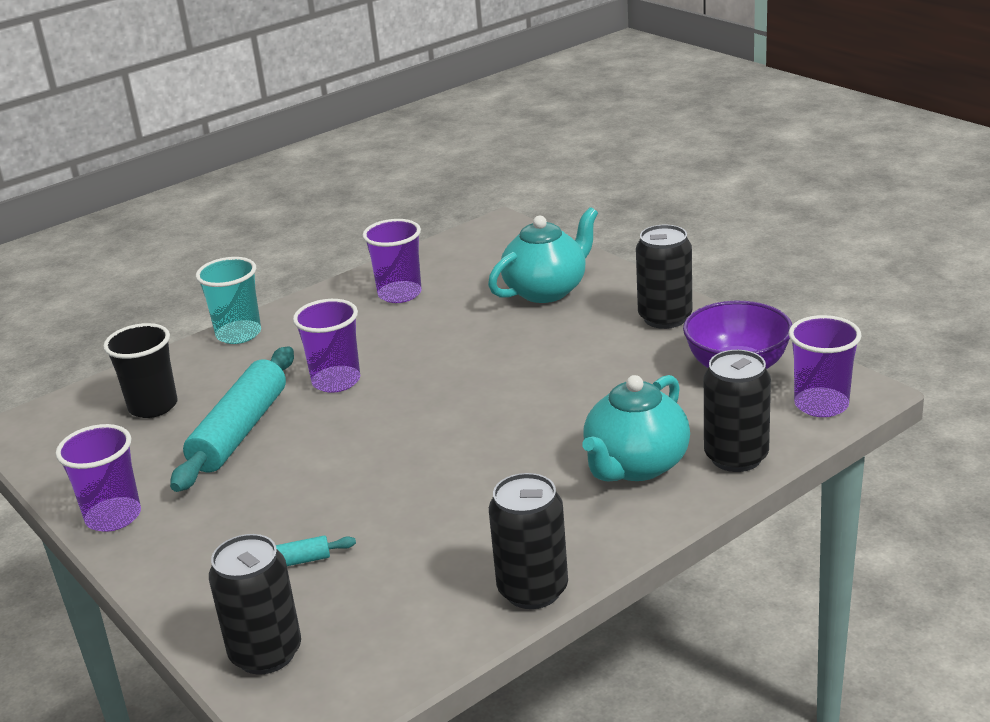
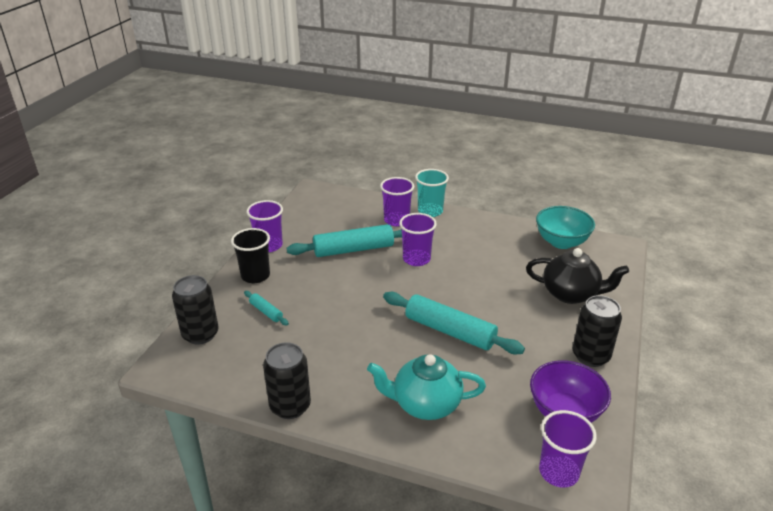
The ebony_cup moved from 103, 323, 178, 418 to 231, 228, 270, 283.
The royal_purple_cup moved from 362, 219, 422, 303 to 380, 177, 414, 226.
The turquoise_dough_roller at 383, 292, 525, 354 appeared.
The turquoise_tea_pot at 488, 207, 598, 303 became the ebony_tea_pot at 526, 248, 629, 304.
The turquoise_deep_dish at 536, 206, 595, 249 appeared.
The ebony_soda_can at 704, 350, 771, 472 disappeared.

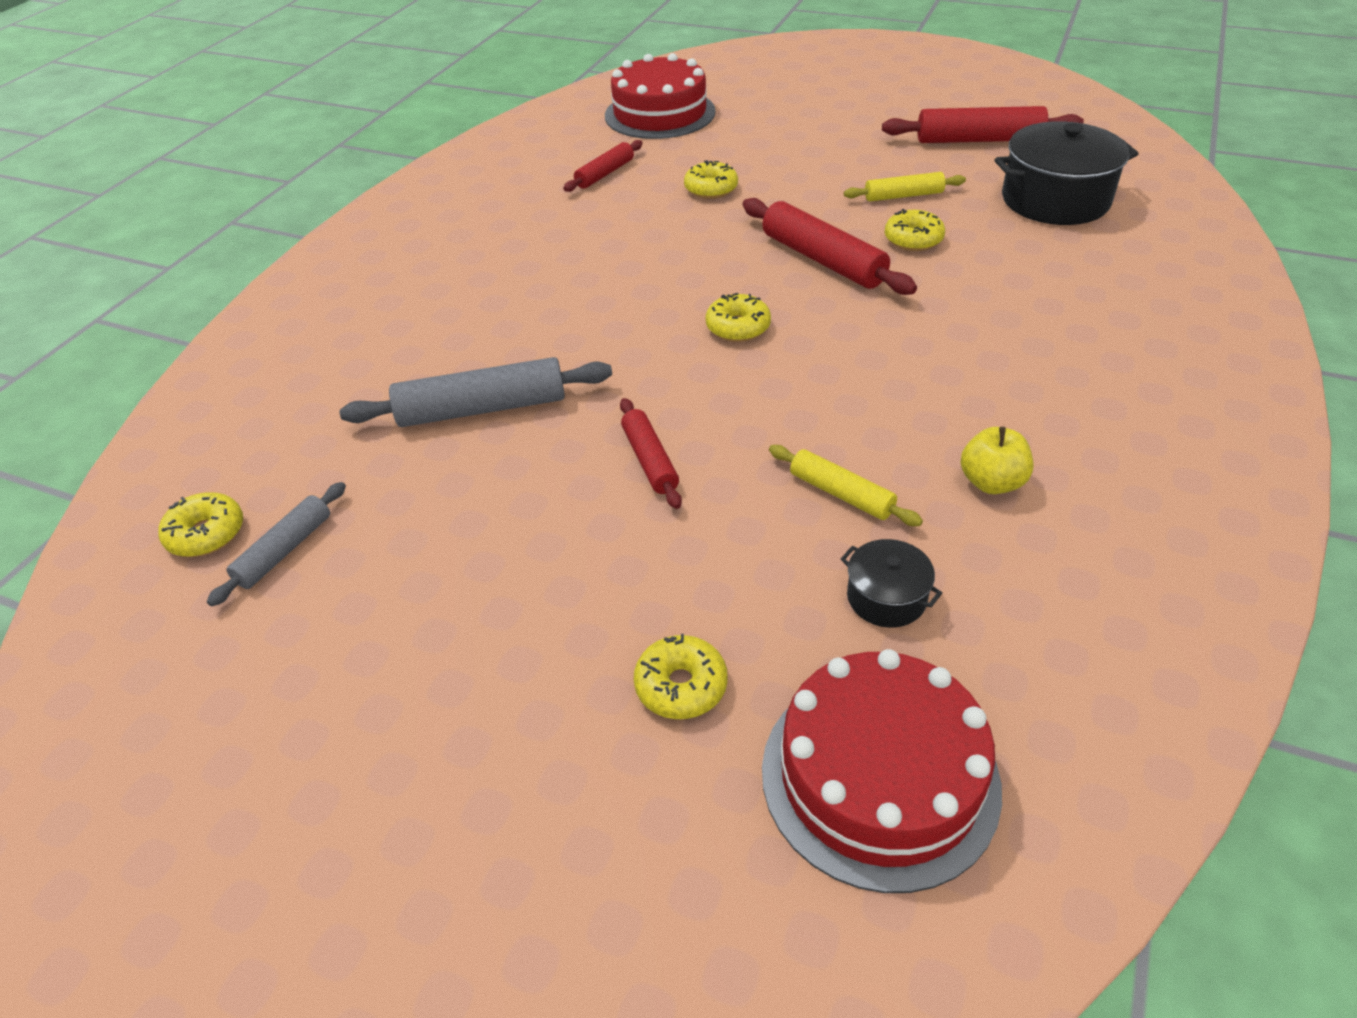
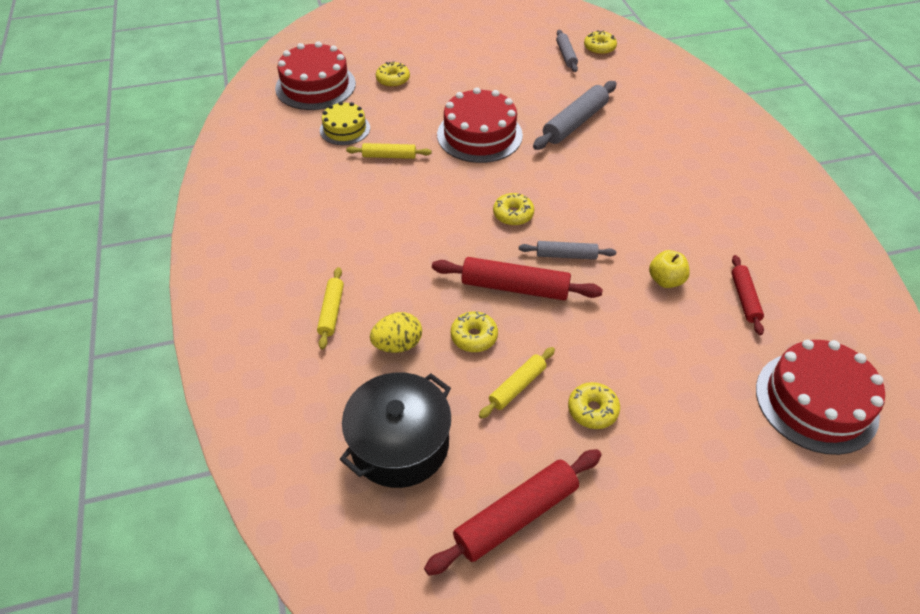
The bright_yellow_dough_roller at 317, 267, 344, 349 appeared.
The ebony_stockpot at 841, 539, 942, 628 was replaced by the bright_yellow_layer_cake at 320, 101, 370, 145.
The bright_yellow_toy_egg at 370, 312, 422, 353 appeared.
The crimson_dough_roller at 620, 398, 682, 509 was replaced by the crimson_layer_cake at 437, 87, 523, 163.
The ash-grey_dough_roller at 519, 241, 616, 260 appeared.
The bright_yellow_glazed_donut moved from 684, 160, 738, 199 to 568, 382, 620, 429.
The bright_yellow_toy_apple moved from 961, 427, 1033, 494 to 649, 250, 690, 288.

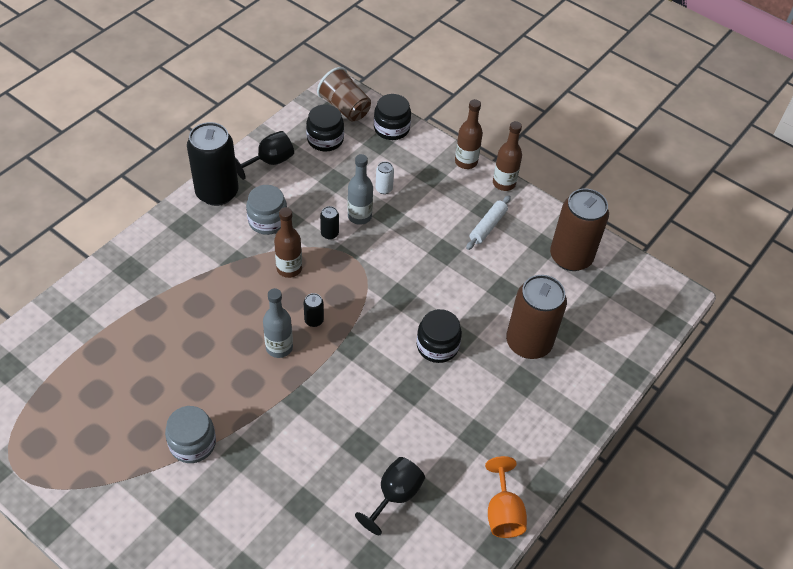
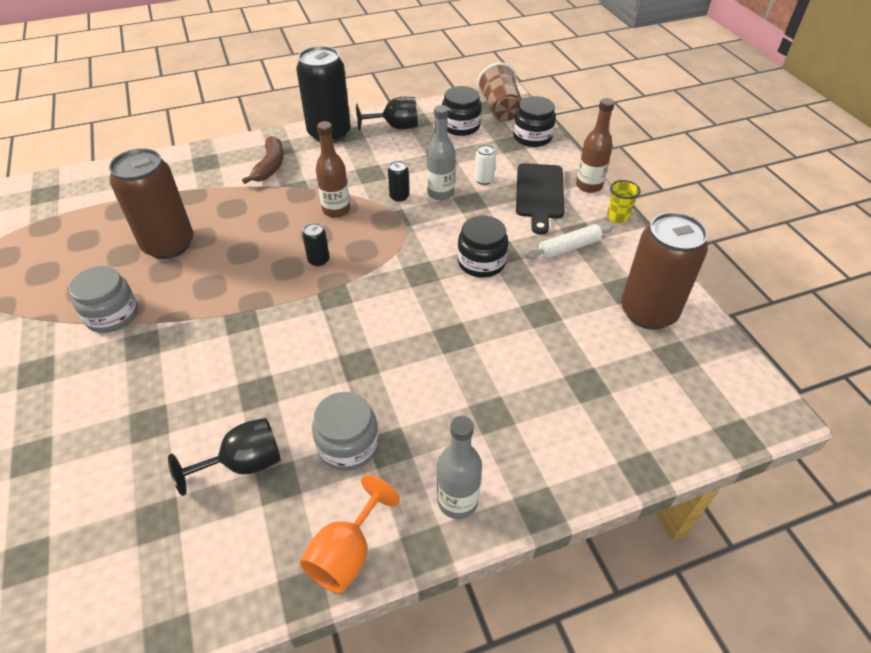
The dark_brown_soda_can moved from 506, 275, 567, 359 to 109, 148, 193, 259.
The dark_brown_toy_banana at 242, 136, 284, 184 appeared.
The ash-grey_jar moved from 246, 185, 287, 235 to 312, 392, 379, 471.
The ash-grey_flask moved from 263, 288, 293, 358 to 437, 416, 482, 519.
The ebony_jar moved from 417, 309, 462, 363 to 457, 216, 508, 277.
The ebony_cutting_board at 516, 163, 564, 235 appeared.
The dark_brown_flask at 493, 121, 522, 191 was replaced by the bright_yellow_cup at 607, 180, 641, 223.

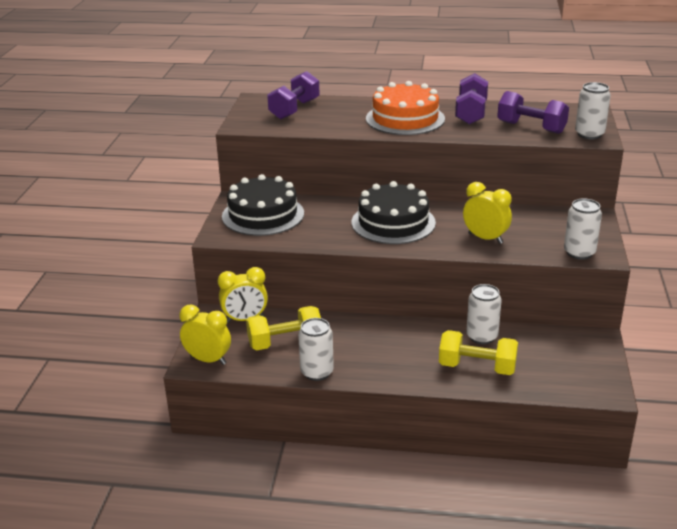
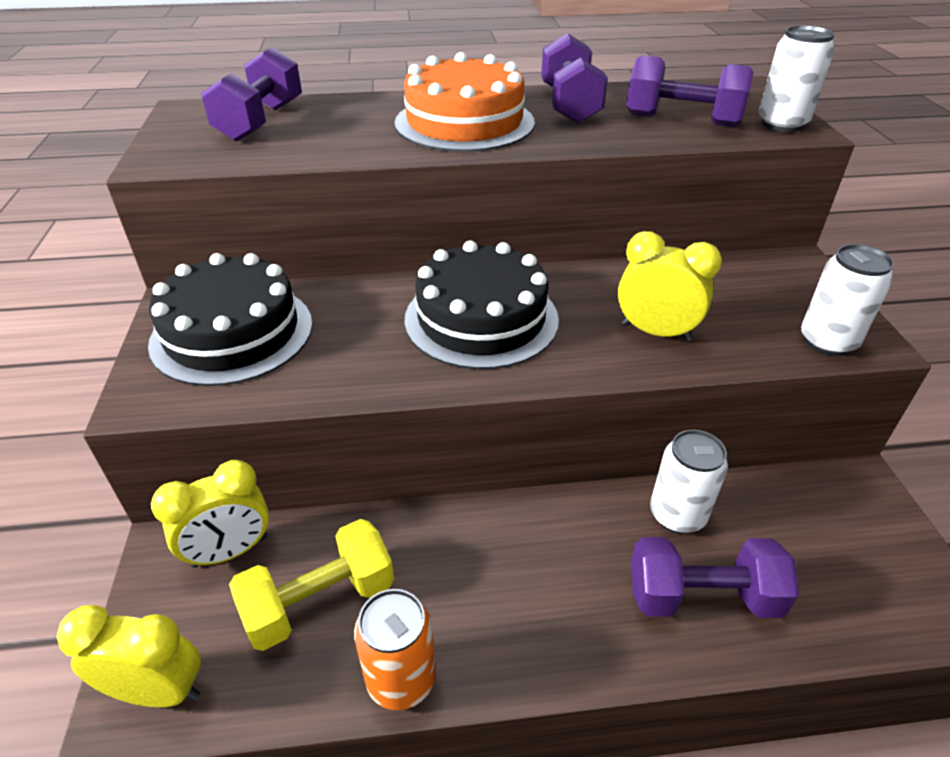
The pure_white_soda_can at 298, 318, 334, 381 became the orange-coloured_soda_can at 354, 589, 436, 710.
The bright_yellow_hand_weight at 439, 330, 518, 375 became the royal_purple_hand_weight at 631, 537, 799, 618.

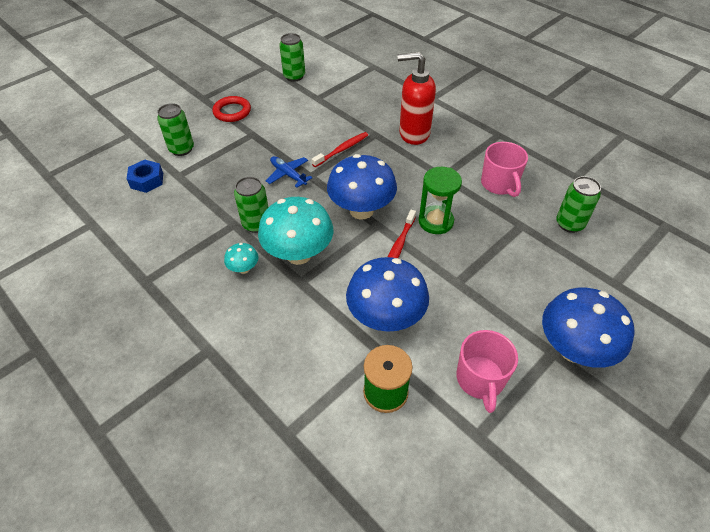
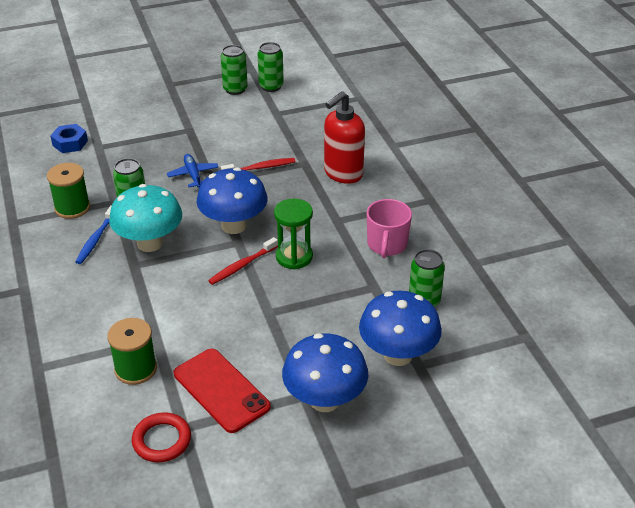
The emerald_bobbin at 47, 163, 90, 219 appeared.
The turquoise_fungus at 224, 243, 259, 274 was replaced by the blue_tooth_brush at 75, 205, 112, 264.
The crimson_torus moved from 212, 96, 251, 122 to 132, 412, 191, 462.
The rose-pink_coffee_mug at 457, 330, 518, 413 was replaced by the crimson_mobile_phone at 174, 349, 271, 433.
The emerald_soda_can moved from 157, 103, 194, 156 to 221, 45, 248, 95.
The crimson_soap_dispenser at 398, 52, 436, 145 turned 75 degrees counterclockwise.
The blue_fungus moved from 346, 257, 429, 332 to 359, 291, 442, 366.

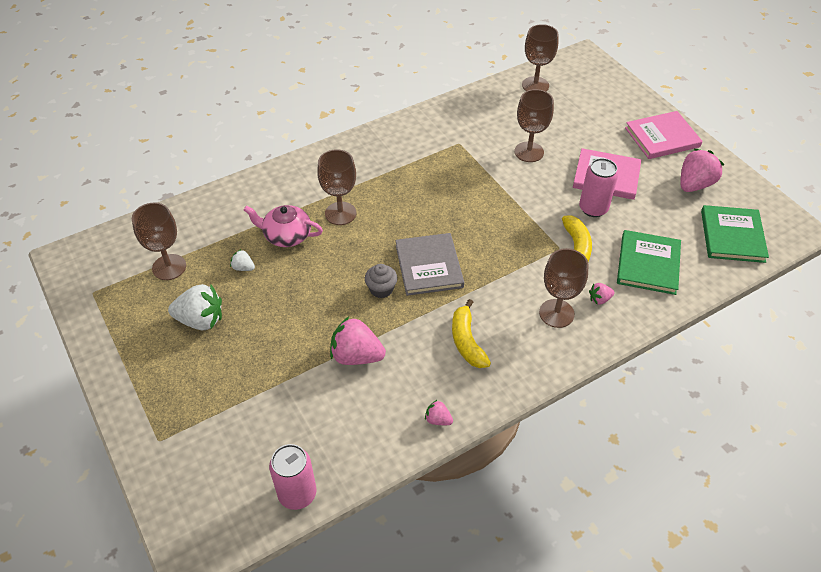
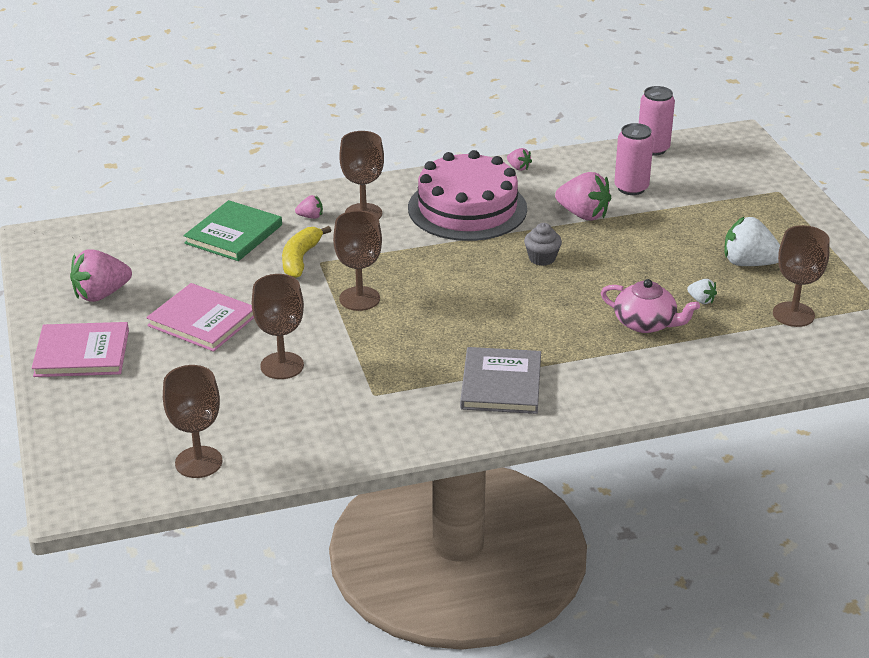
The dark_brown_wine_glass moved from 317, 149, 356, 225 to 333, 211, 382, 311.
The bright_yellow_toy_banana at 452, 299, 491, 368 was replaced by the rose-pink_layer_cake at 408, 150, 527, 241.
The ash-grey_book moved from 395, 233, 464, 296 to 460, 347, 541, 414.
The rose-pink_soda_can moved from 579, 158, 618, 217 to 614, 123, 654, 195.
The emerald_book at 701, 205, 769, 263 disappeared.

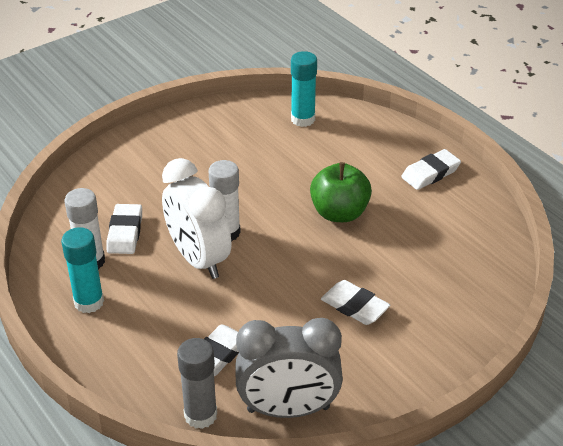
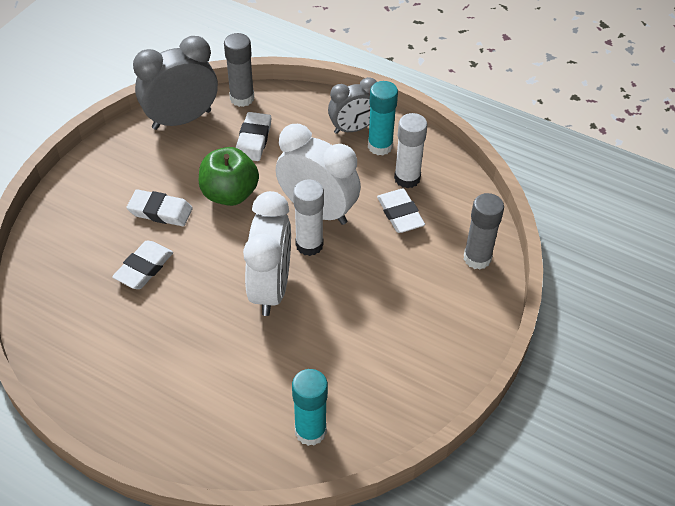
The pure_white_gum_eraser moved from 401, 149, 461, 190 to 112, 240, 173, 289.
The emerald_toy_apple moved from 310, 162, 372, 222 to 199, 147, 259, 206.
The pure_white_alarm_clock at 243, 191, 291, 316 appeared.
The ash-grey_alarm_clock at 328, 77, 377, 134 appeared.
The ash-grey_stick_of_glue at 464, 193, 504, 270 appeared.

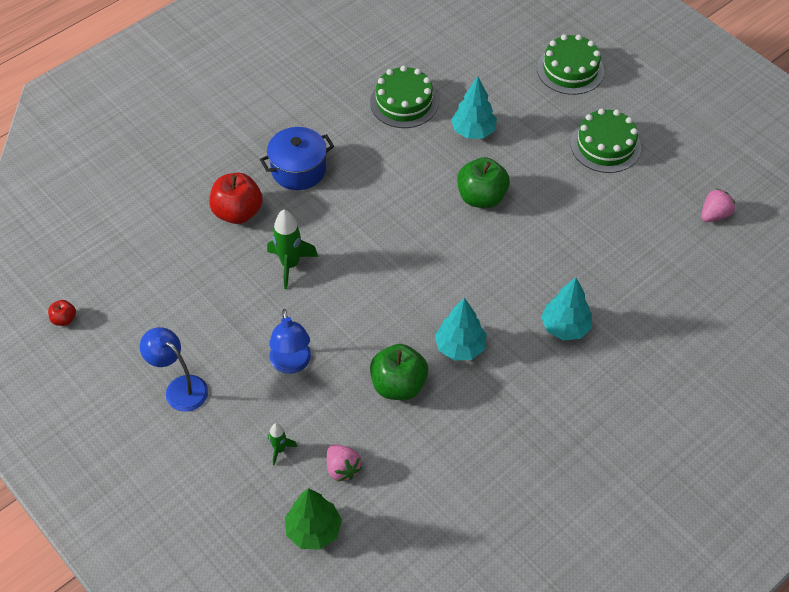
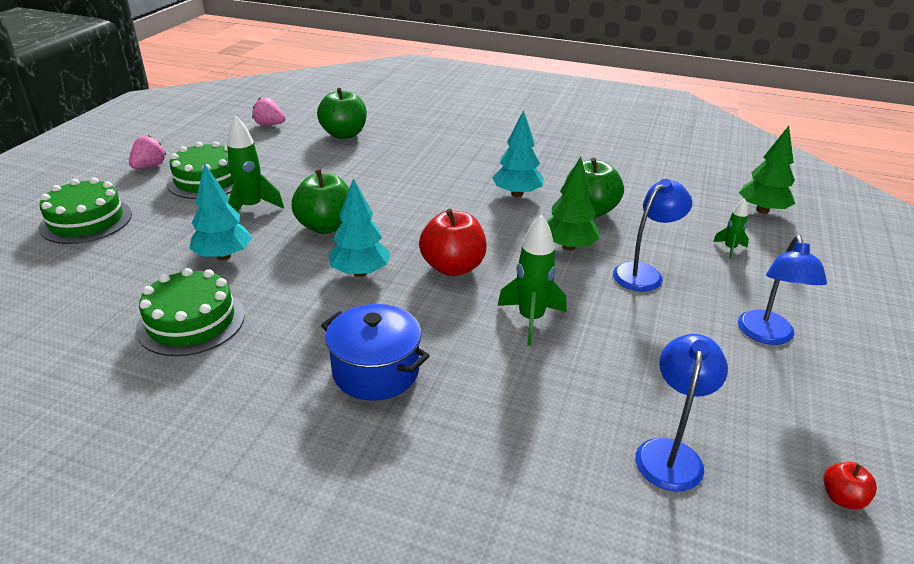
The rose-pink_berry moved from 327, 444, 362, 482 to 129, 135, 166, 169.
The emerald_spaceship at 226, 116, 284, 212 appeared.
The emerald_toy_apple at 317, 88, 367, 139 appeared.
The turquoise_toy_tree moved from 541, 277, 592, 340 to 328, 178, 391, 277.
The crimson_toy_apple moved from 209, 173, 263, 224 to 419, 209, 487, 276.
The emerald_toy_tree at 547, 157, 600, 251 appeared.
The blue_desk_lamp at 635, 334, 728, 491 appeared.

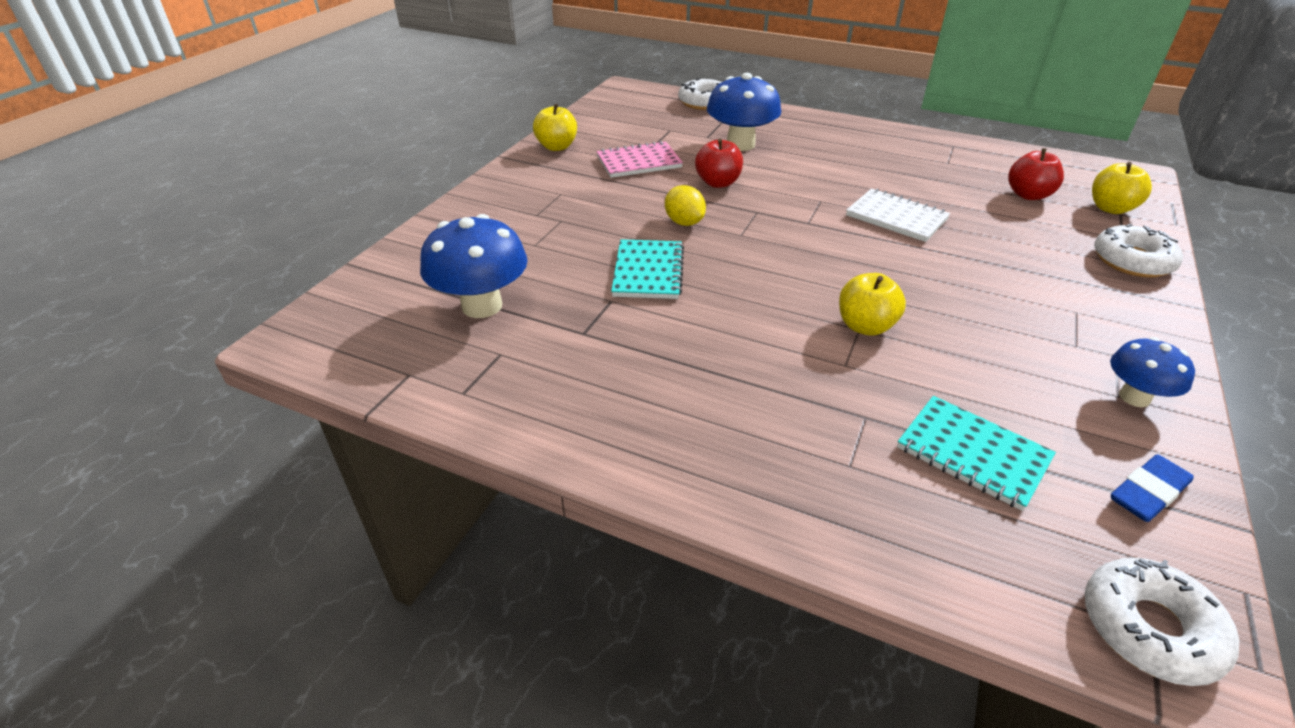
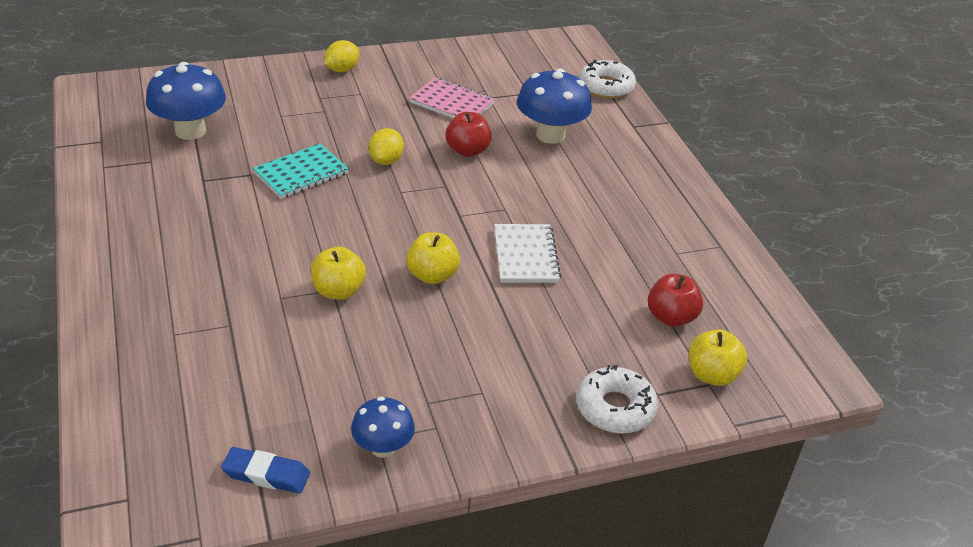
The bright_yellow_toy_lemon at 325, 40, 359, 72 appeared.
The bright_yellow_toy_apple moved from 533, 104, 577, 151 to 406, 232, 460, 284.
The turquoise_notebook at 897, 396, 1056, 511 disappeared.
The pure_white_glazed_donut at 1085, 557, 1239, 686 disappeared.

